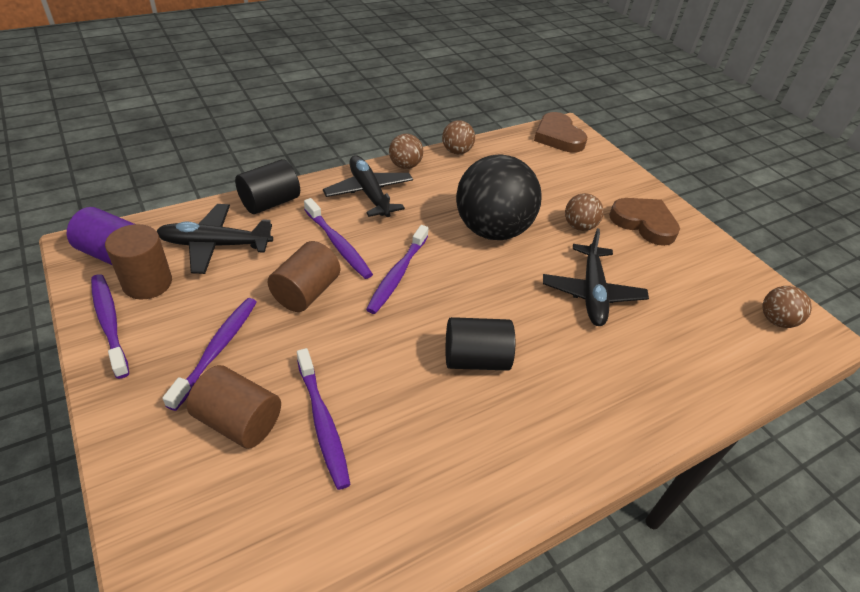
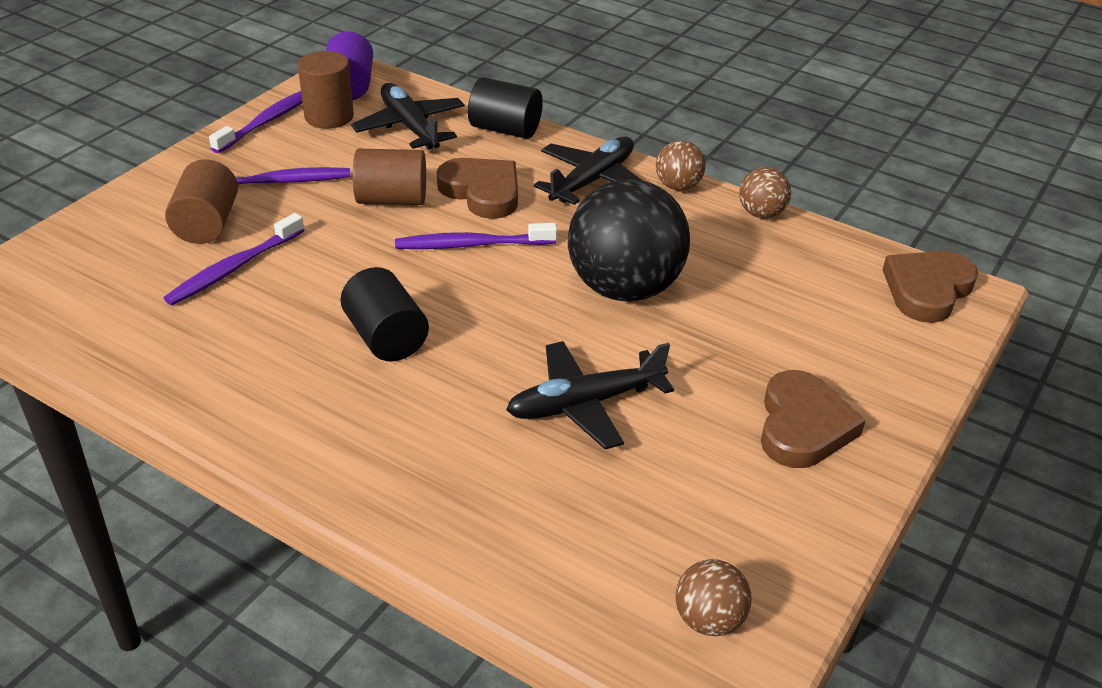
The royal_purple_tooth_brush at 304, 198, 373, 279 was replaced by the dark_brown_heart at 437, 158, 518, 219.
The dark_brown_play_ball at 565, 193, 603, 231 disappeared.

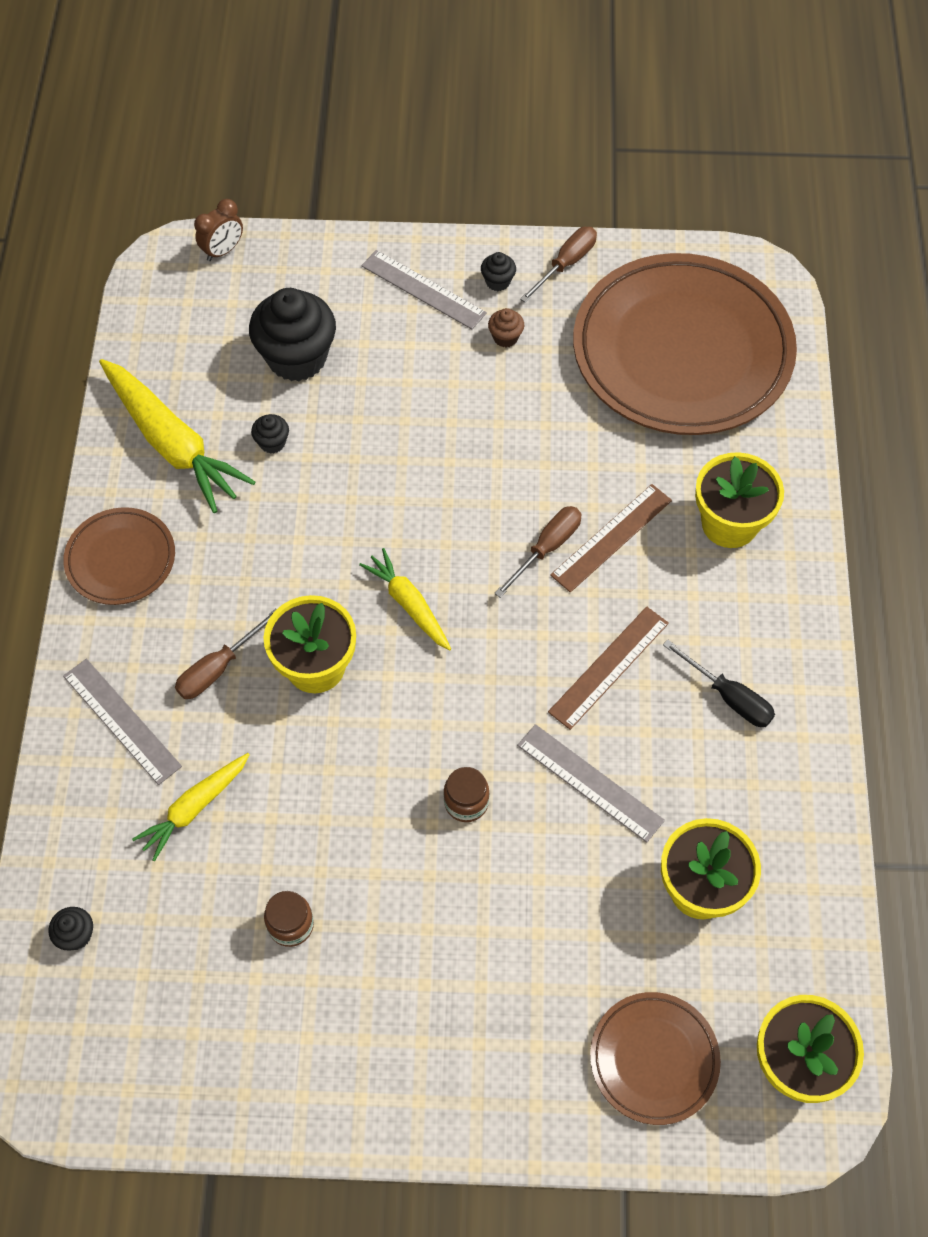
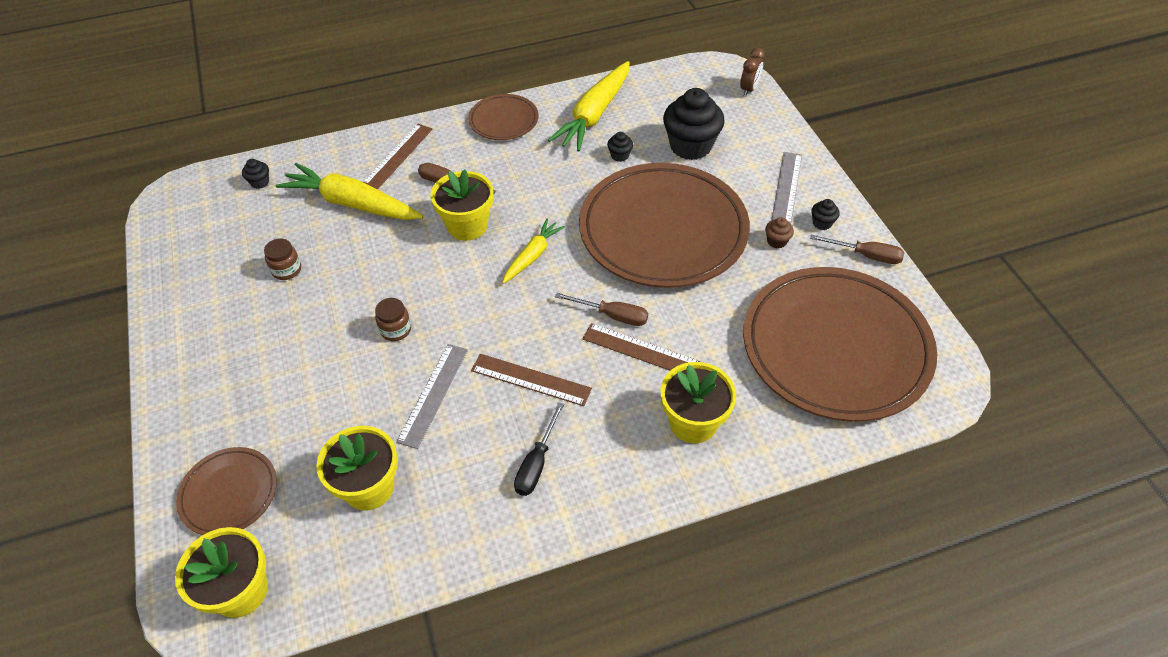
The bright_yellow_toy_carrot at 132, 753, 250, 861 changed to 1.76 times the size.
The ash-grey_measuring_stick at 63, 659, 182, 785 became the dark_brown_measuring_stick at 363, 124, 433, 190.
The dark_brown_plate at 579, 163, 750, 288 appeared.
The dark_brown_alarm_clock at 194, 199, 243, 261 turned 90 degrees counterclockwise.

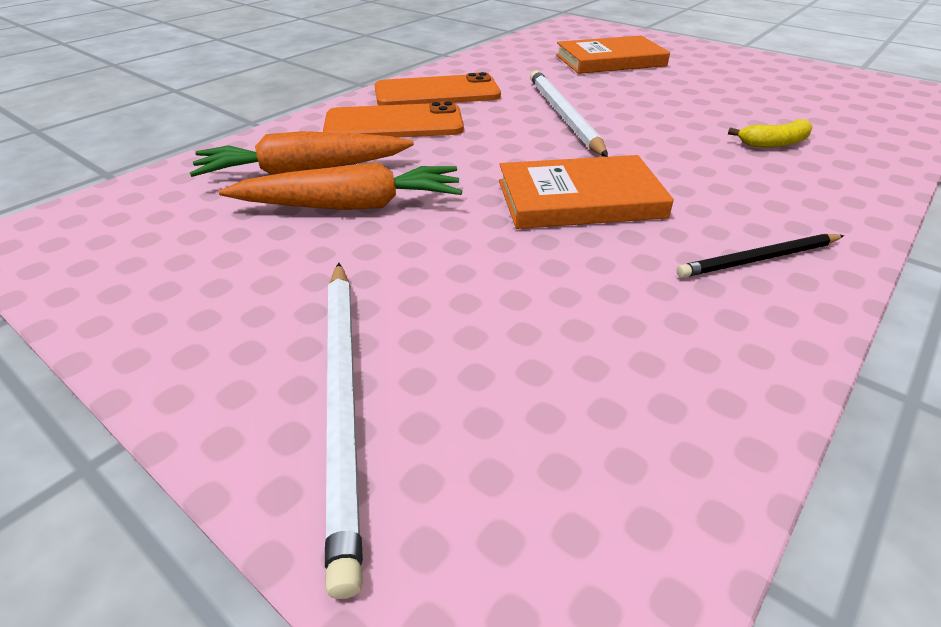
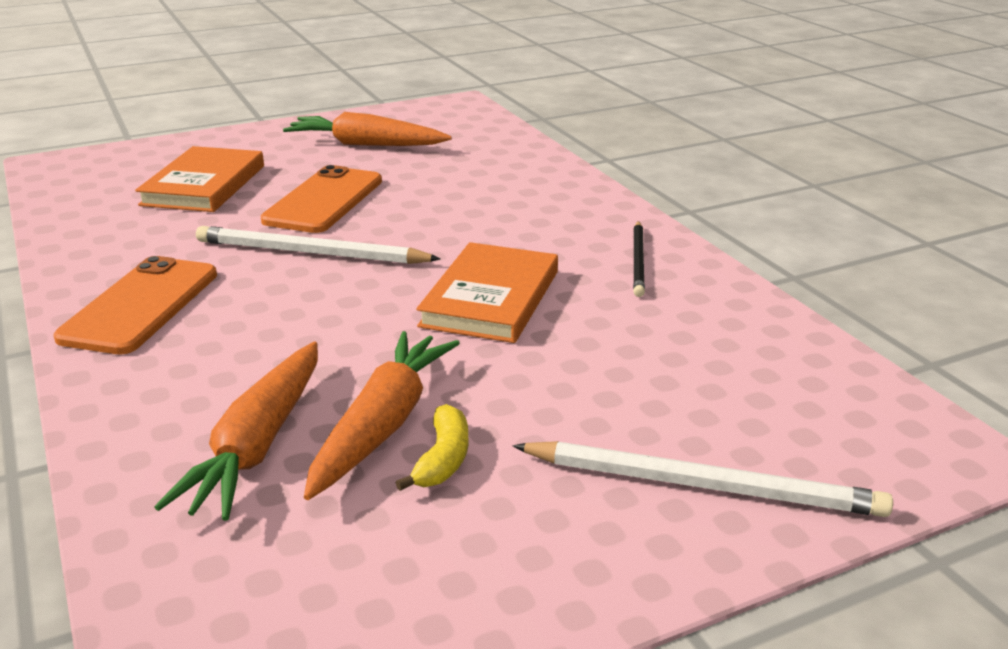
The orange-coloured_mobile_phone moved from 323, 101, 464, 138 to 261, 165, 382, 233.
The orange-coloured_toy_carrot at 283, 112, 452, 146 appeared.
The bright_yellow_toy_banana moved from 728, 119, 813, 148 to 396, 404, 469, 491.

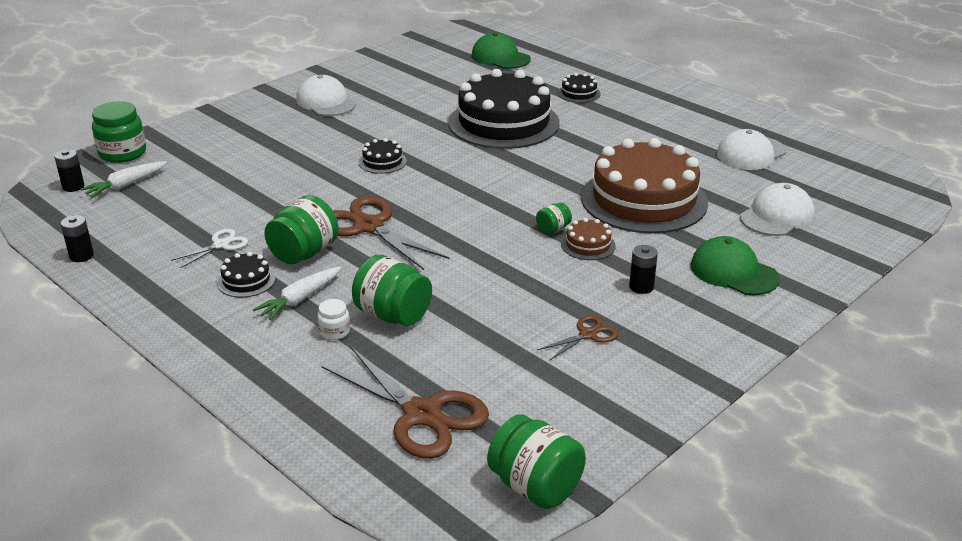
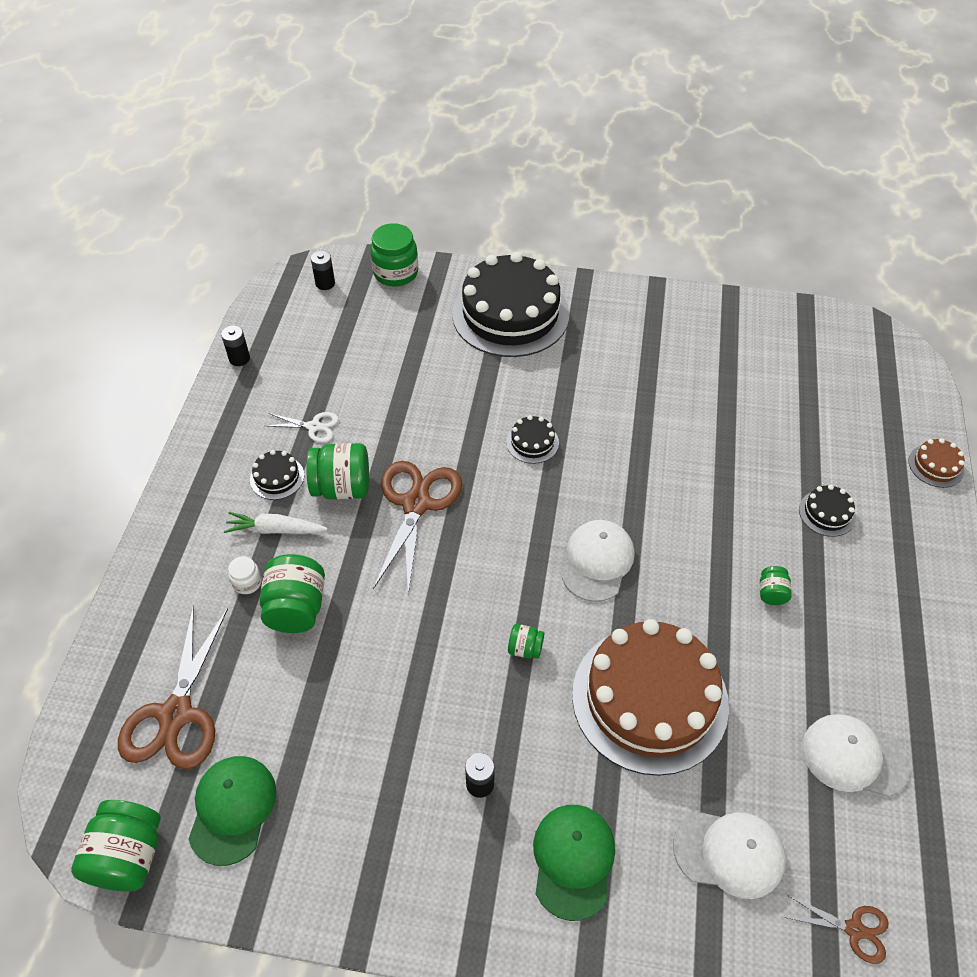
The emerald_baseball_cap moved from 472, 33, 531, 69 to 188, 756, 276, 866.
The ebony_layer_cake moved from 449, 69, 559, 149 to 452, 252, 569, 357.
The pure_white_baseball_cap moved from 296, 75, 356, 116 to 562, 520, 634, 602.
The emerald_jar at 760, 566, 792, 605 appeared.
The dark_brown_scissors moved from 537, 315, 619, 361 to 784, 895, 889, 964.
The dark_brown_layer_cake moved from 561, 218, 616, 260 to 908, 438, 965, 488.
The pure_white_toy_carrot at 80, 161, 167, 198 disappeared.

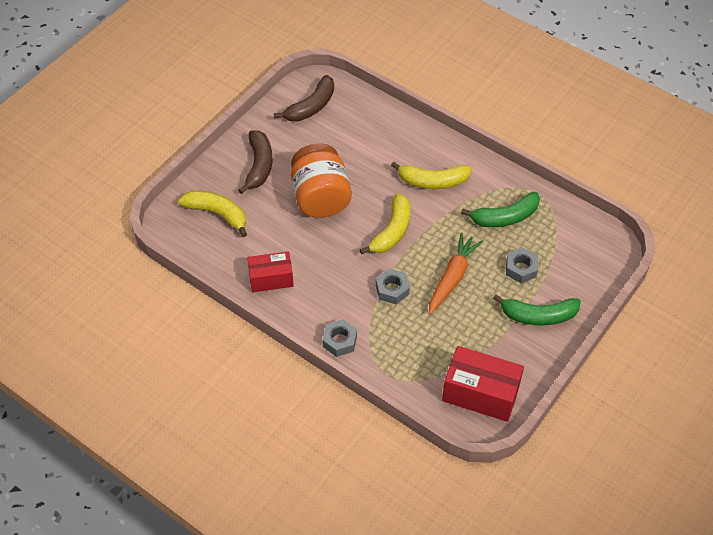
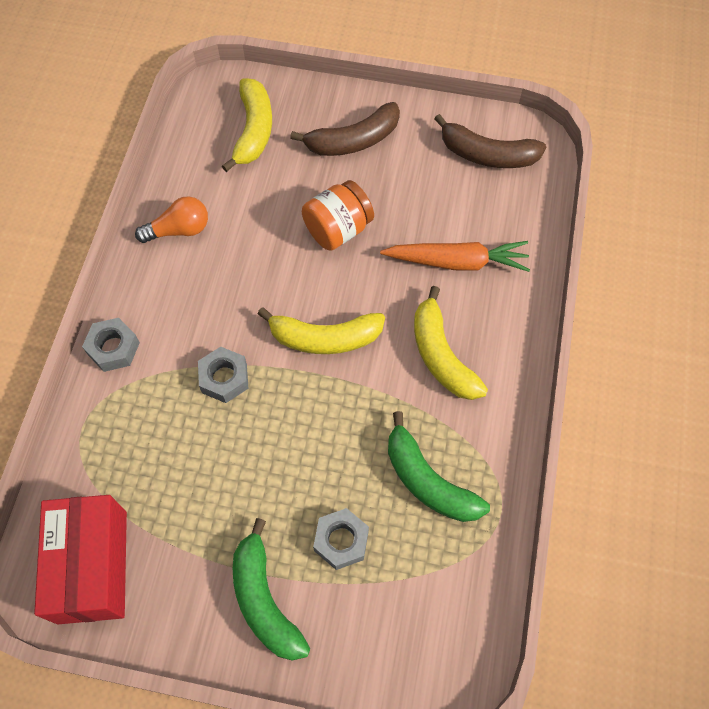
The crimson_box at 247, 251, 294, 292 was replaced by the orange-coloured_bulb at 135, 197, 208, 243.
The orange-coloured_jar at 291, 143, 352, 218 changed to 0.66 times the size.
The orange-coloured_toy_carrot moved from 429, 233, 483, 314 to 380, 241, 530, 272.

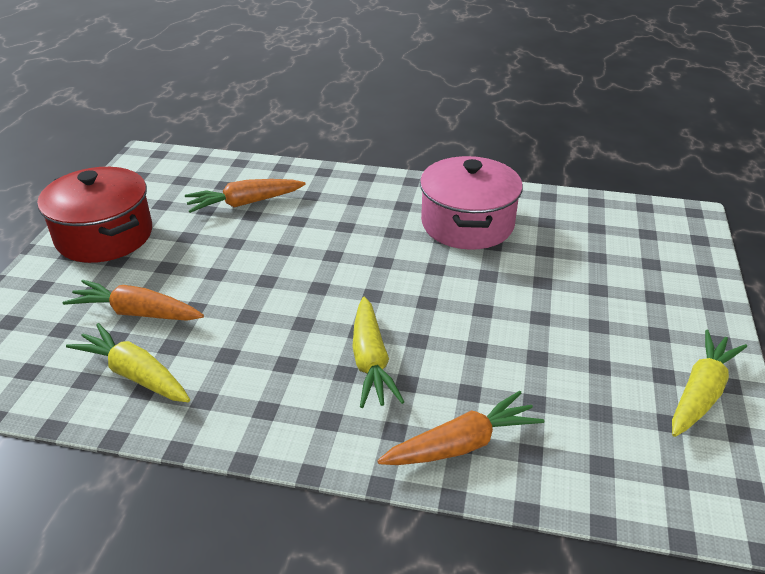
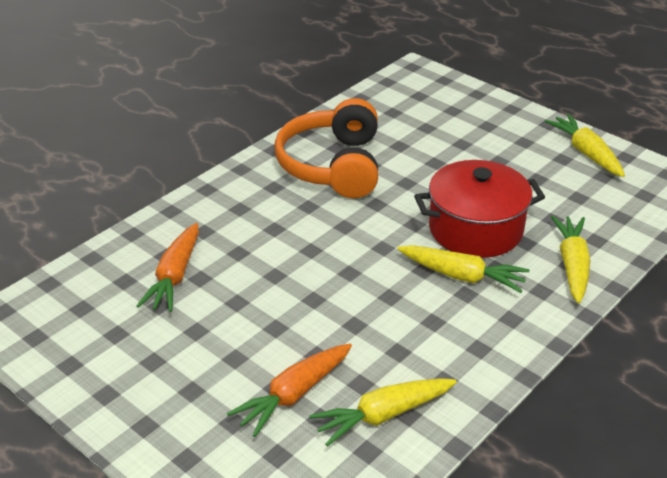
The rose-pink_stockpot at 420, 156, 523, 250 was replaced by the orange-coloured_headset at 274, 98, 378, 198.
The crimson_stockpot moved from 37, 167, 152, 263 to 414, 160, 545, 258.
The orange-coloured_toy_carrot at 377, 391, 544, 465 became the bright_yellow_toy_carrot at 551, 215, 590, 303.

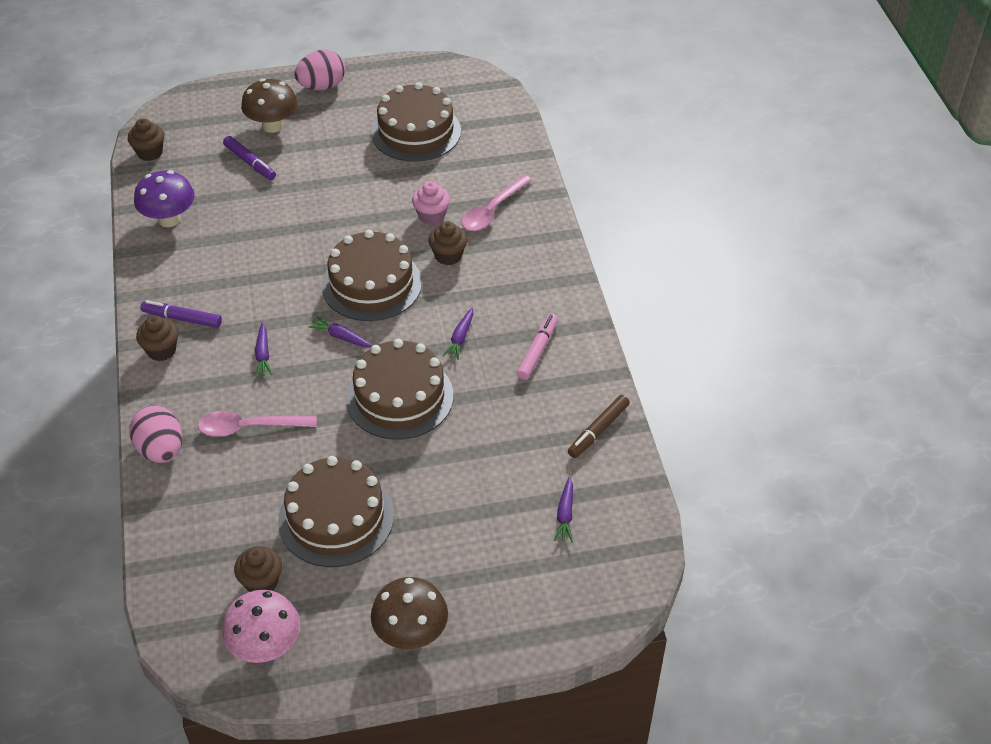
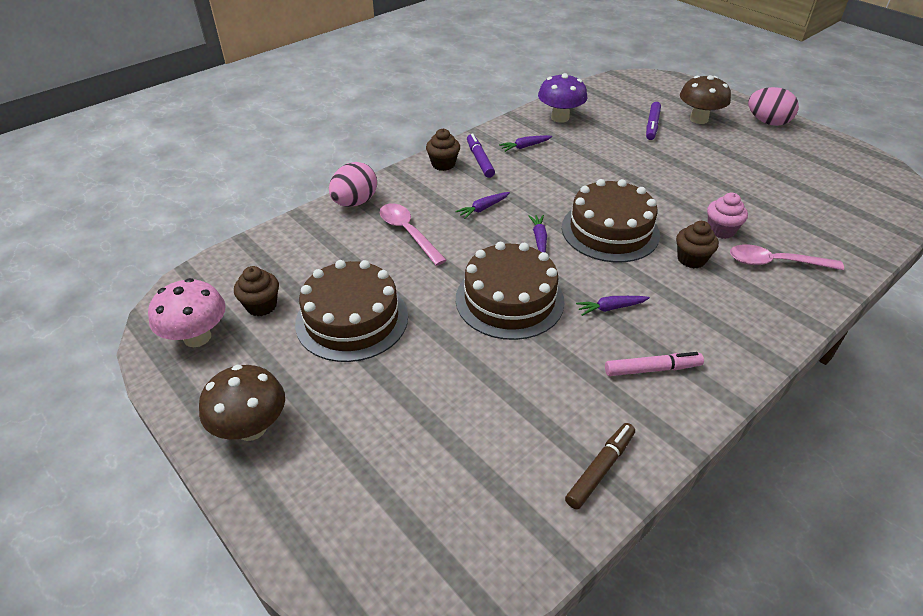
The royal_purple_toy_carrot moved from 554, 477, 573, 542 to 499, 135, 552, 152.
The dark_brown_marker_pen at 568, 395, 630, 458 turned 120 degrees clockwise.
The dark_brown_muffin at 128, 118, 164, 161 disappeared.
The dark_brown_layer_cake at 371, 82, 461, 162 disappeared.

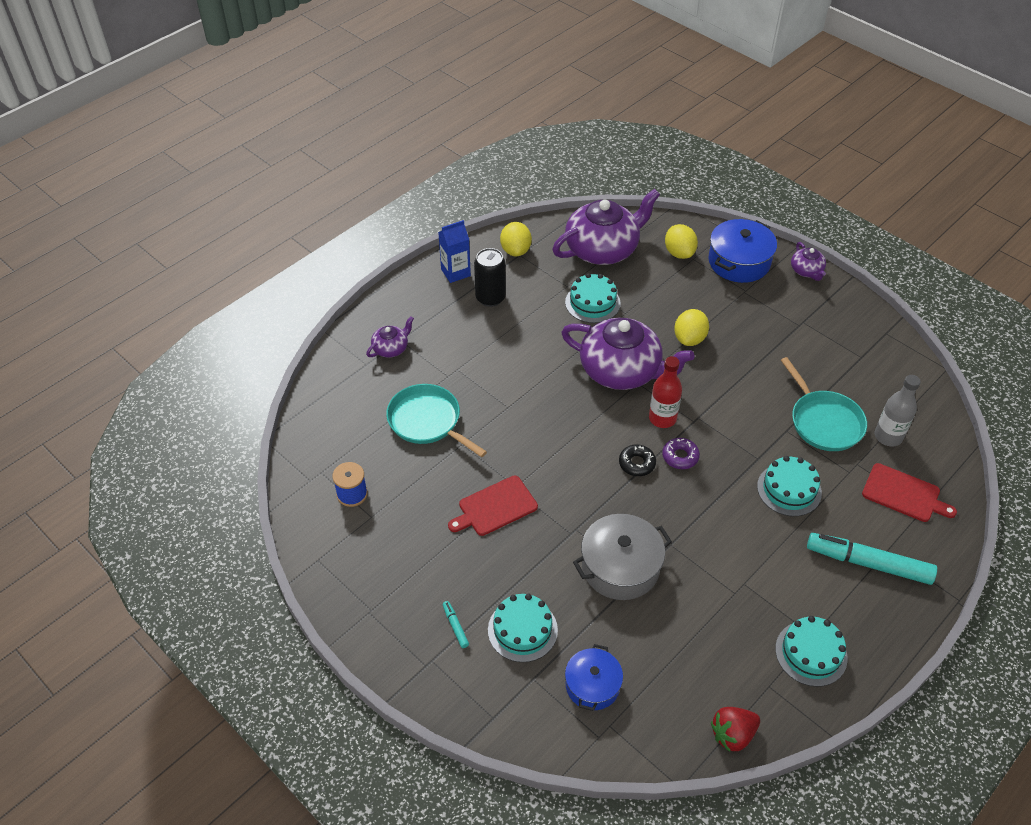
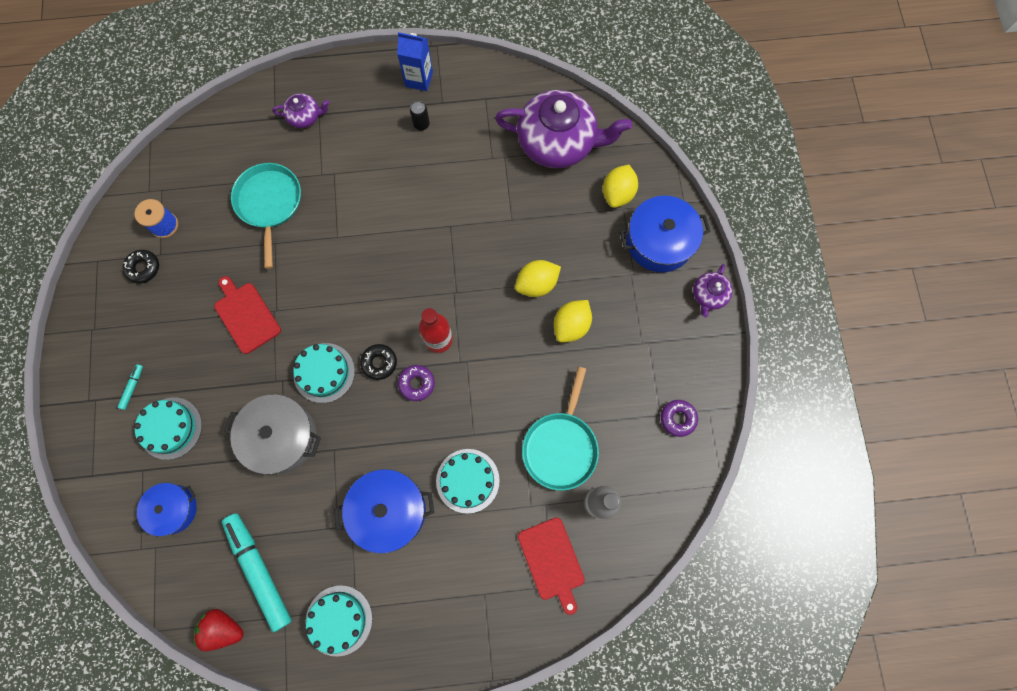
The ebony_glazed_donut at 122, 250, 159, 283 appeared.
The crimson_cutting_board at 448, 476, 538, 536 turned 45 degrees clockwise.
The turquoise_marker_pen moved from 807, 533, 937, 585 to 222, 513, 292, 632.
The turquoise_layer_cake moved from 565, 273, 621, 323 to 293, 343, 355, 403.
The blue_stockpot at 334, 469, 434, 554 appeared.
The ebony_soda_can at 474, 248, 506, 307 changed to 0.54 times the size.
The bright_yellow_toy_lemon moved from 500, 222, 532, 256 to 554, 300, 592, 343.
The royal_purple_glazed_donut at 661, 400, 698, 437 appeared.
The royal_purple_tea_pot at 561, 318, 694, 390 disappeared.

